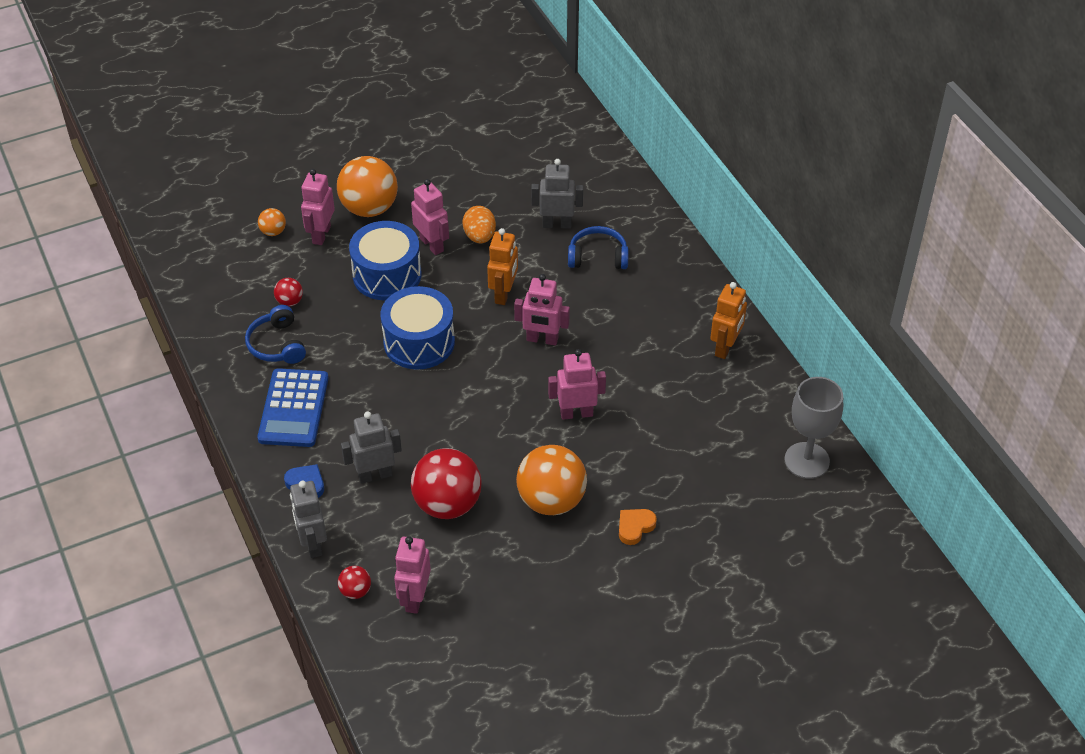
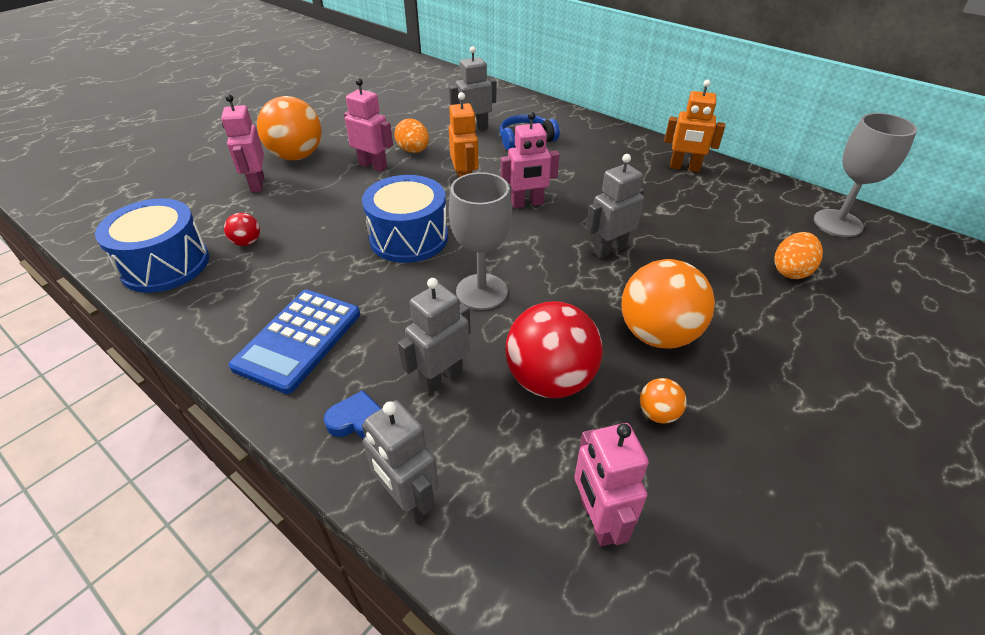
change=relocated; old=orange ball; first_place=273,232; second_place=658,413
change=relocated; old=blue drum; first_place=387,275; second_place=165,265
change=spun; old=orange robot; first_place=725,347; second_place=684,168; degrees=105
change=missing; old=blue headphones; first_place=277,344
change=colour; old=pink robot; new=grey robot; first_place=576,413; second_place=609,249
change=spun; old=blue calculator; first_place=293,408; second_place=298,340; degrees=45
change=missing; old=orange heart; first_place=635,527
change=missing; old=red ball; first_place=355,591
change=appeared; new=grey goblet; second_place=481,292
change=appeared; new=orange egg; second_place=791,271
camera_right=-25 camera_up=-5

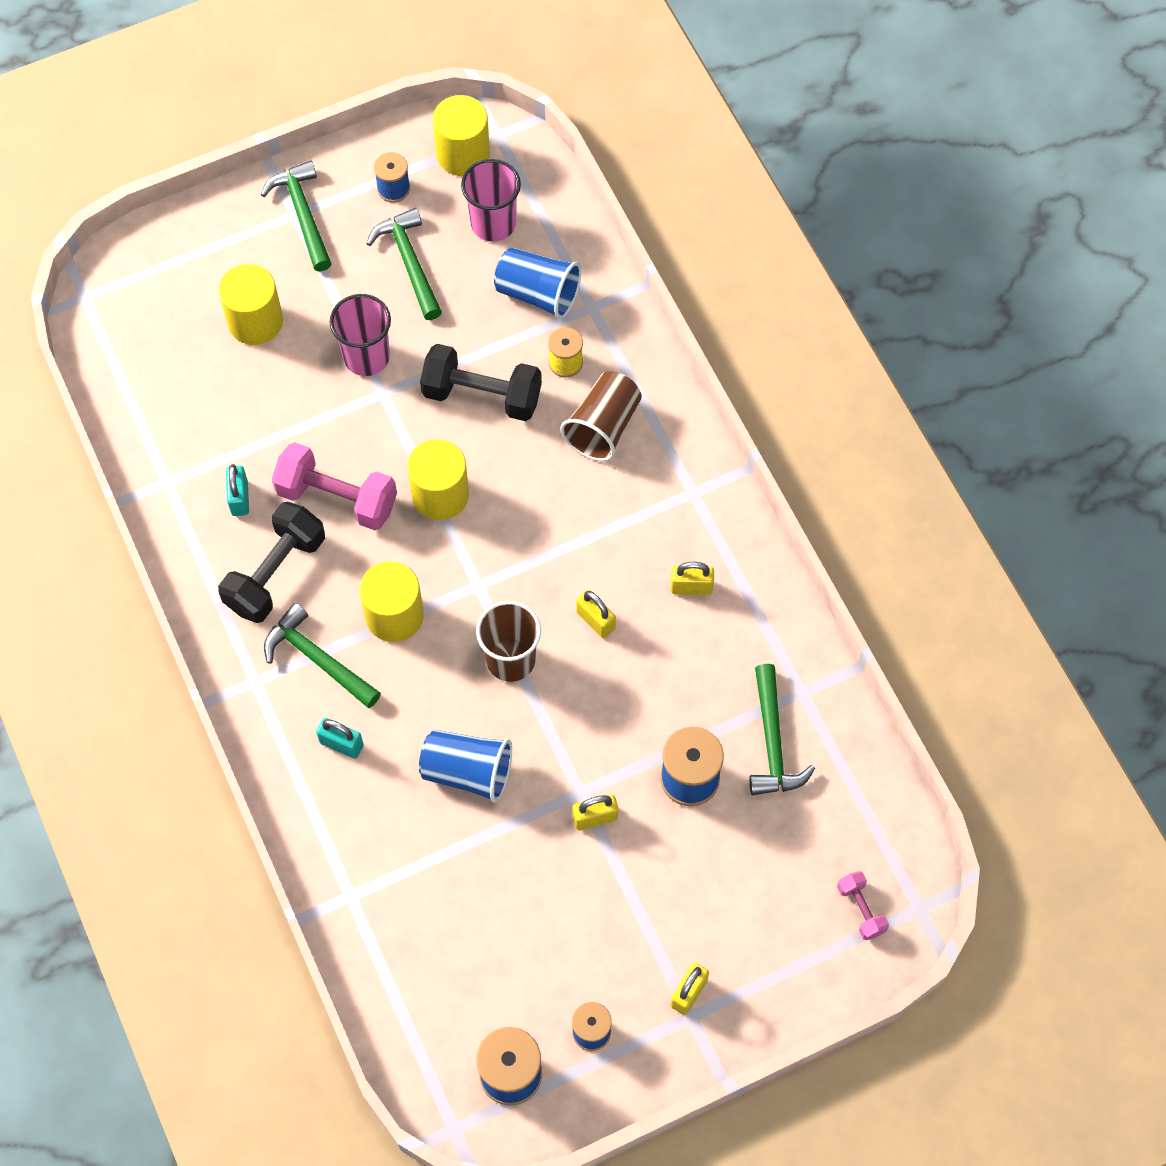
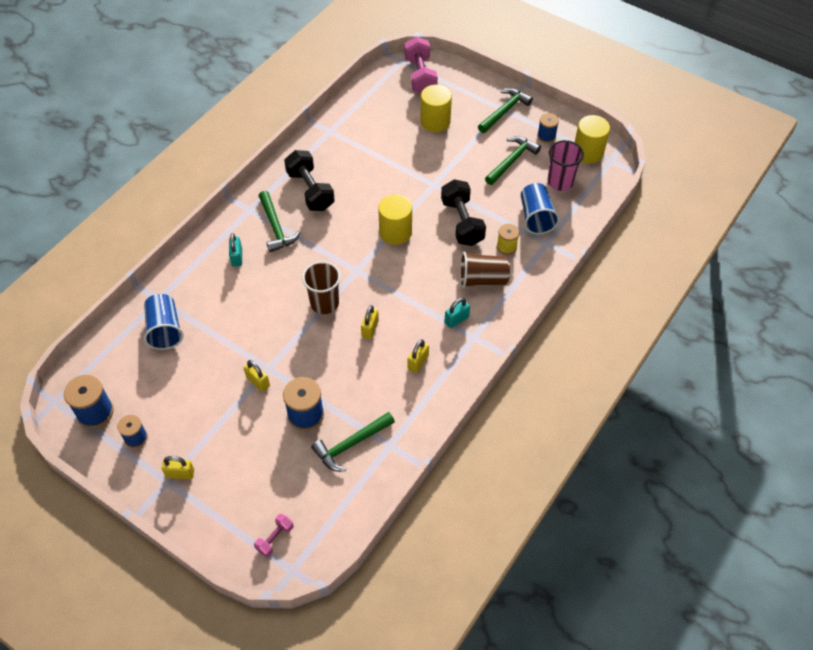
change=missing; old=pink cup; first_place=366,357
change=relocated; old=pink dumbbell; first_place=337,498; second_place=420,76
change=relocated; old=turquoise padlock; first_place=239,498; second_place=456,320
change=spun; old=black dumbbell; first_place=275,573; second_place=310,190; degrees=60
change=missing; old=yellow cylinder; first_place=394,615
change=spun; old=yellow padlock; first_place=691,587; second_place=418,362; degrees=60
change=spun; old=green hammer; first_place=318,659; second_place=276,227; degrees=150
change=relocated; old=blue cup; first_place=467,772; second_place=165,330
camera_right=60 camera_up=-10

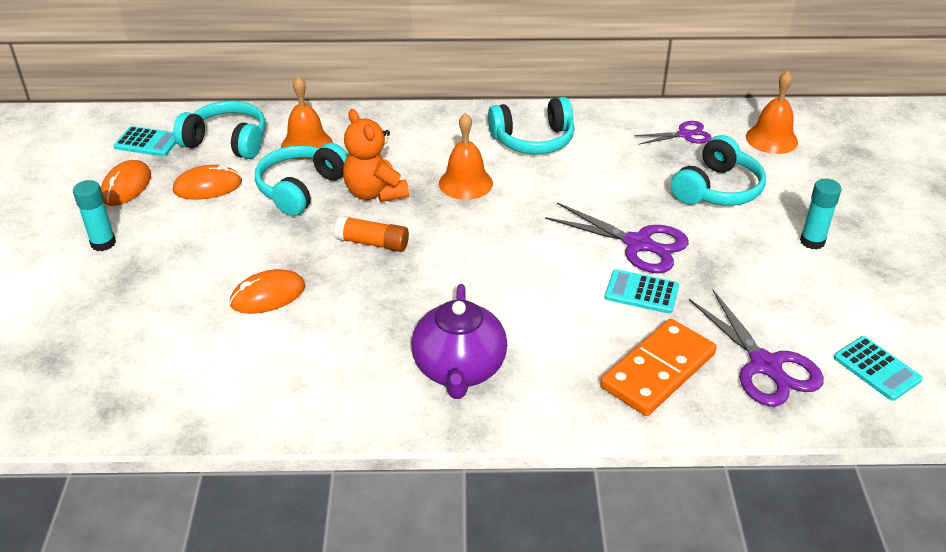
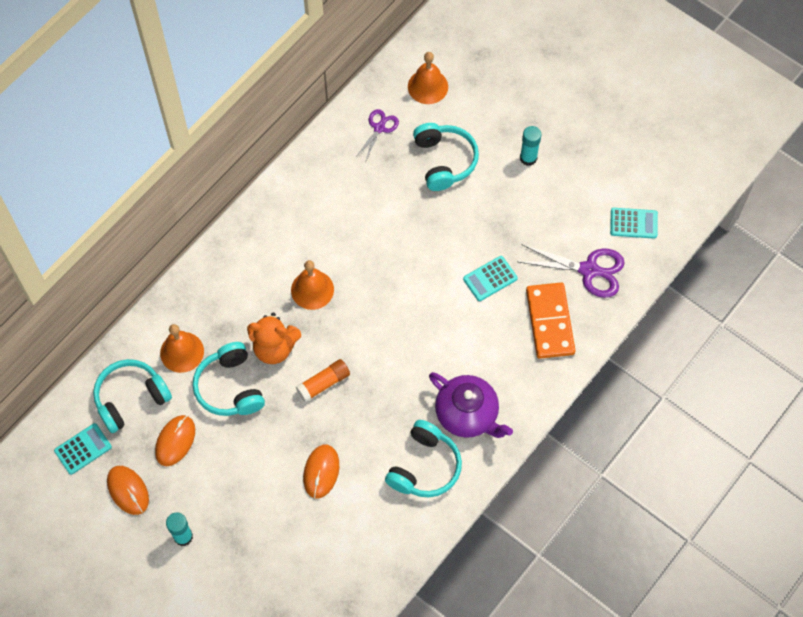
change=relocated; old=turquoise headphones; first_place=533,140; second_place=424,467
change=missing; old=purple scissors; first_place=638,244
camera_right=-50 camera_up=25

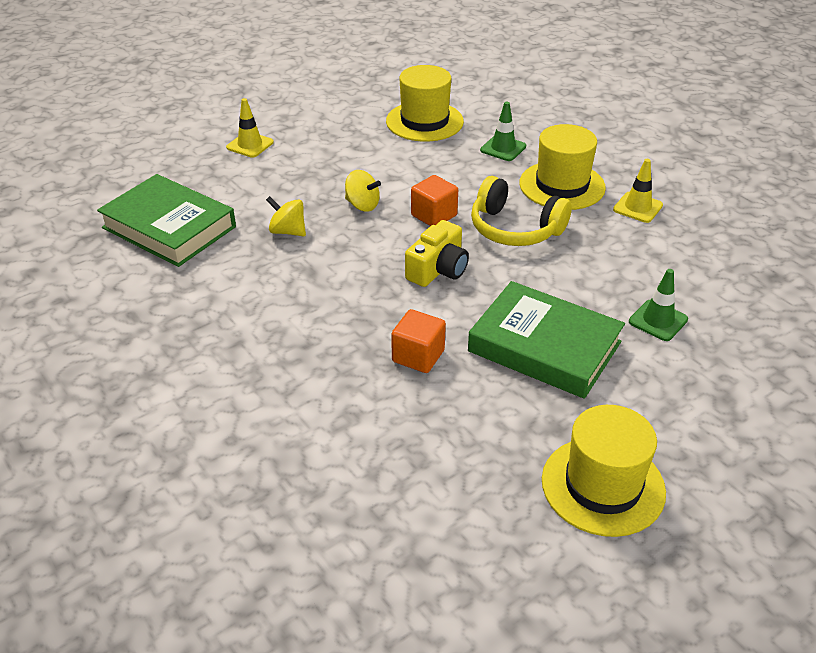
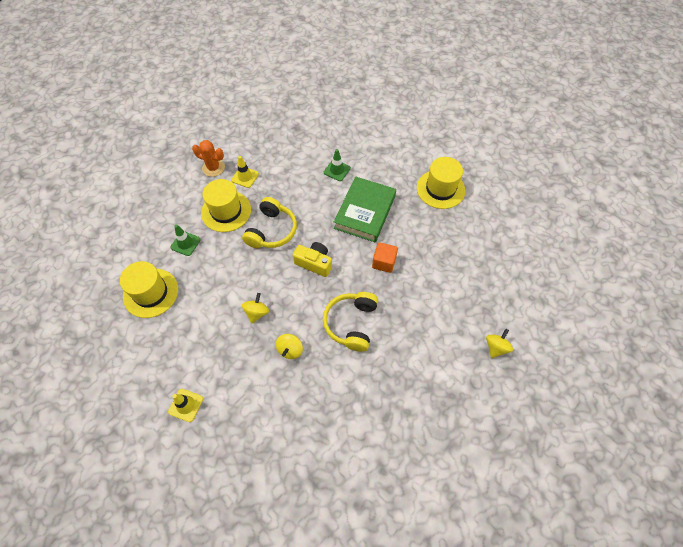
change=missing; old=green book; first_place=169,227
change=missing; old=orange cube; first_place=434,215
change=appeared; new=orange cactus; second_place=213,168
change=appeared; new=yellow headphones; second_place=351,323
change=appeared; new=yellow spinning top; second_place=496,347
camera_right=-100 camera_up=20

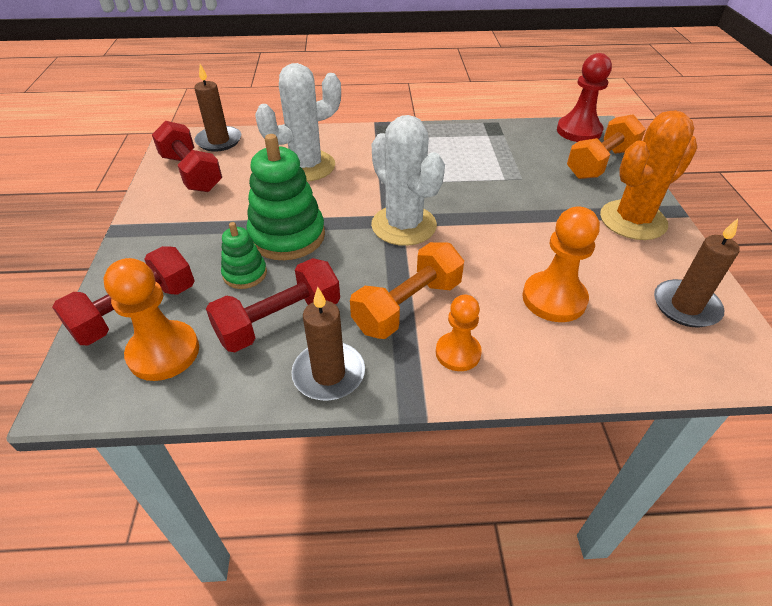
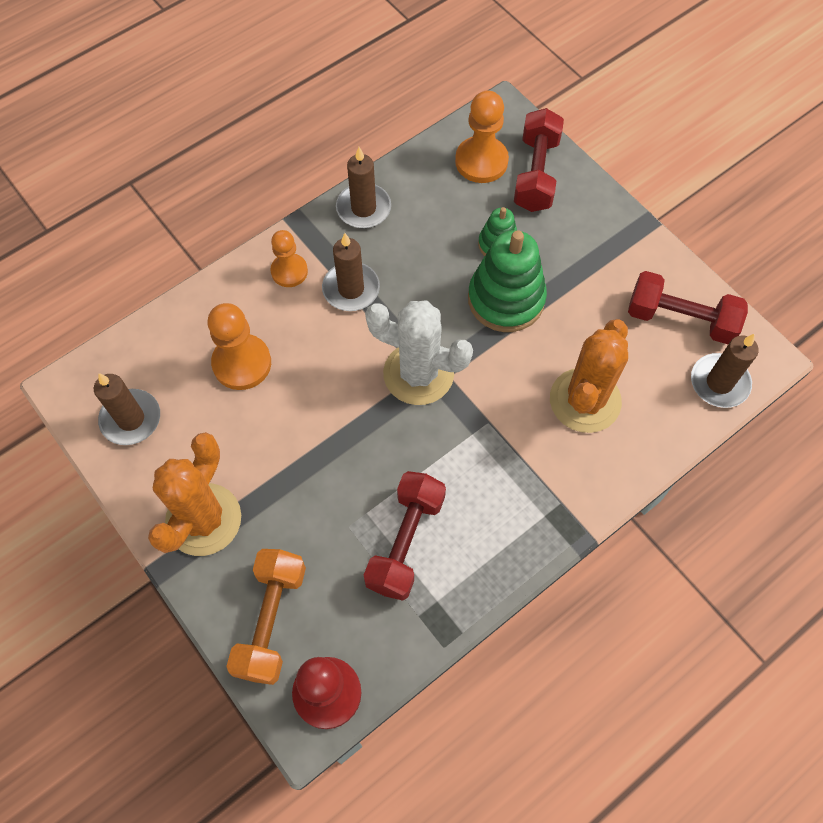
change=colour; old=white cactus; new=orange cactus; first_place=306,166; second_place=585,400
change=exchanged; old=orange dumbbell; new=brown candle; first_place=408,306; second_place=351,289
change=relocated; old=red dumbbell; first_place=279,321; second_place=405,542
camera_right=145 camera_up=20

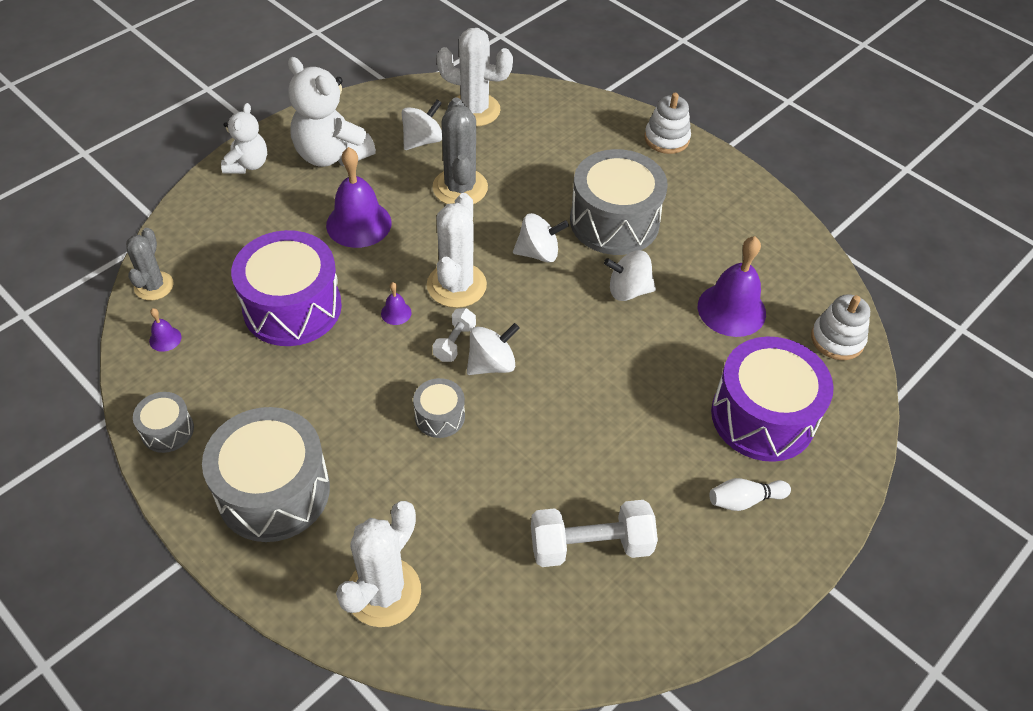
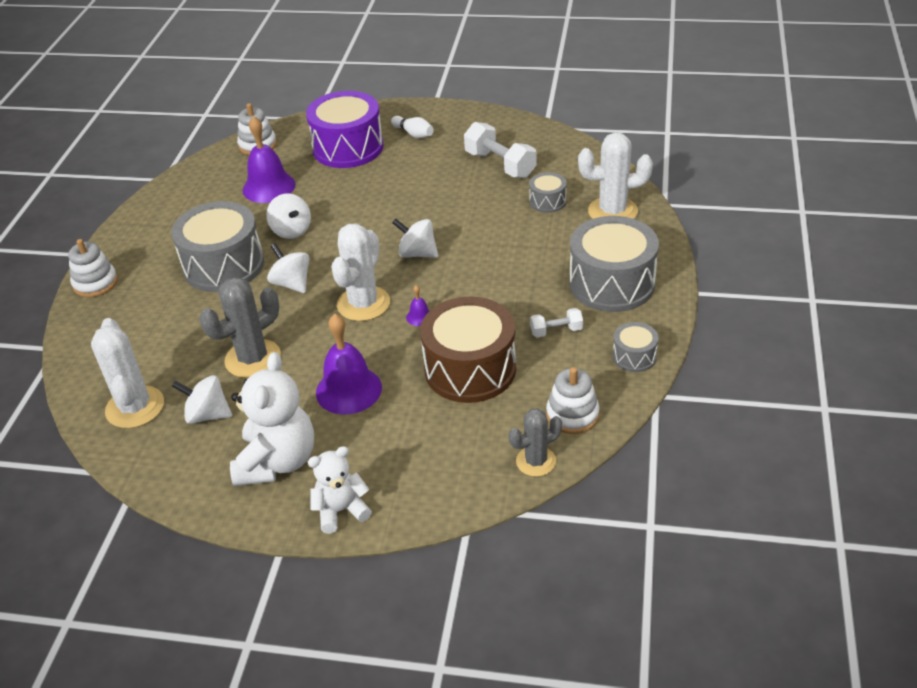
change=spun; old=white cactus; first_place=456,285; second_place=363,304; degrees=-45
change=colour; old=purple drum; new=brown drum; first_place=292,307; second_place=470,369
change=exchanged; old=purple bell; new=white stacking toy; first_place=165,339; second_place=572,415
change=relocated; old=white dumbbell; first_place=454,342; second_place=556,331
change=relocated; old=grey drum; first_place=439,416; second_place=547,201
camera_right=-120 camera_up=-10

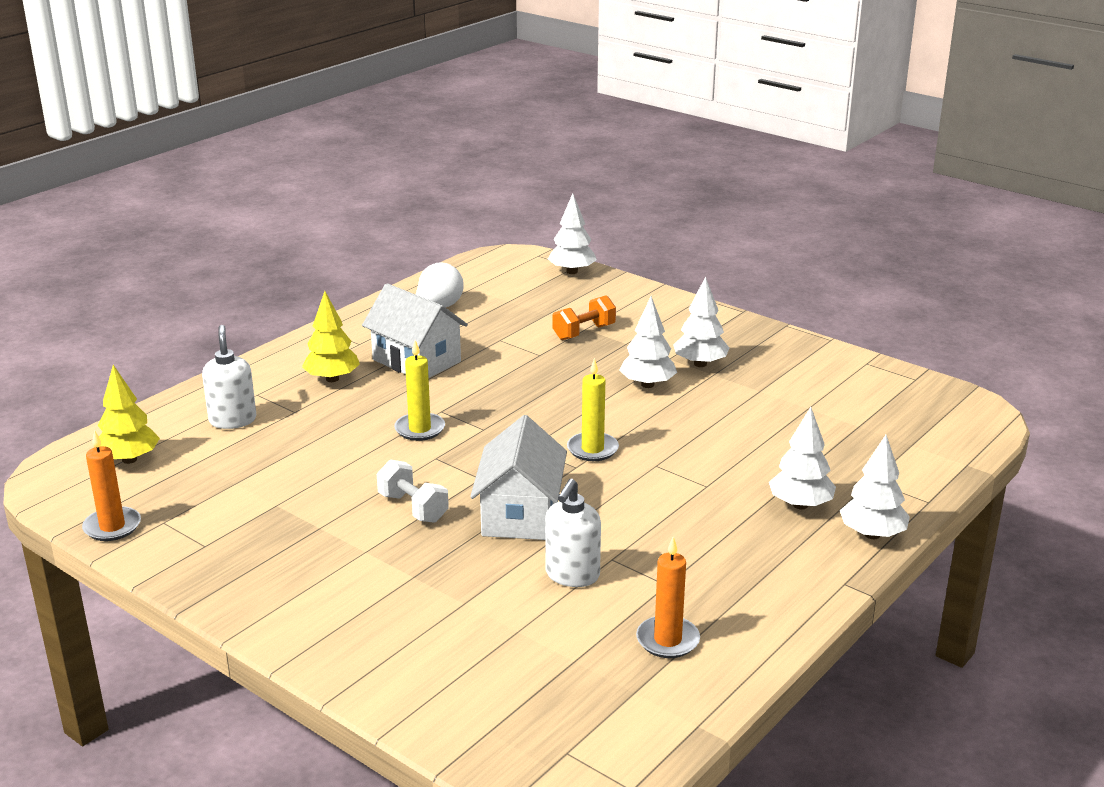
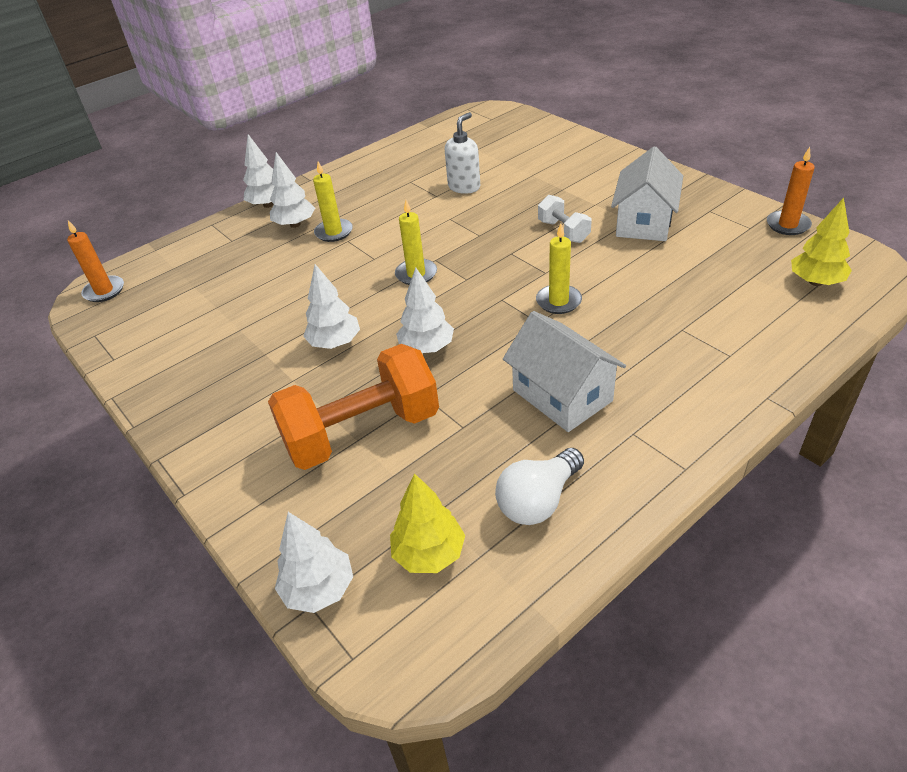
change=relocated; old=white tree; first_place=700,364; second_place=426,348
change=relocated; old=yellow tree; first_place=332,379; second_place=429,553
change=size; old=orange dumbbell; first_place=584,332; second_place=361,432; factor=2.03
change=missing; old=white soap dispenser; first_place=232,420
change=relocated; old=white house; first_place=520,514; second_place=644,222
change=relocated; old=orange candle; first_place=667,640; second_place=104,291
change=appeared; new=yellow candle; second_place=334,232
camera_right=-165 camera_up=15

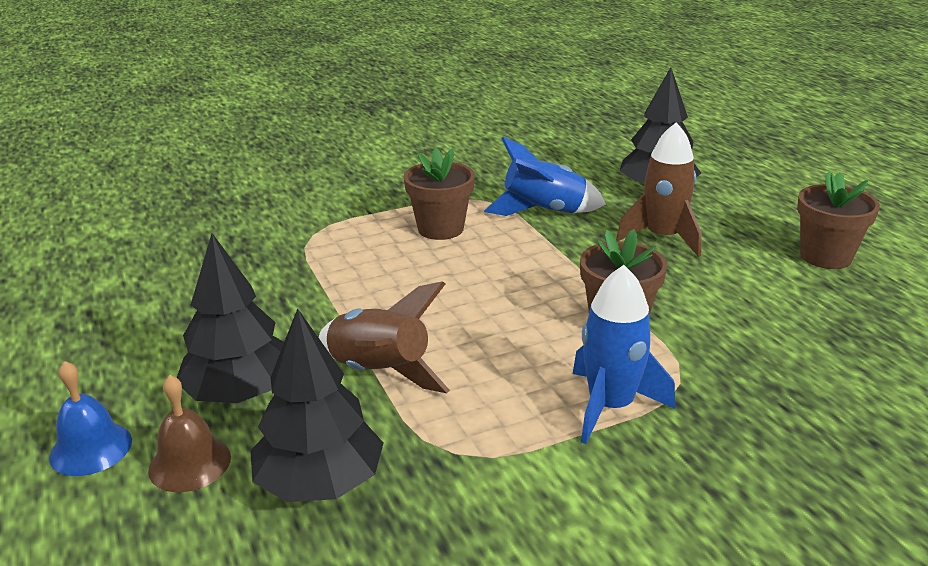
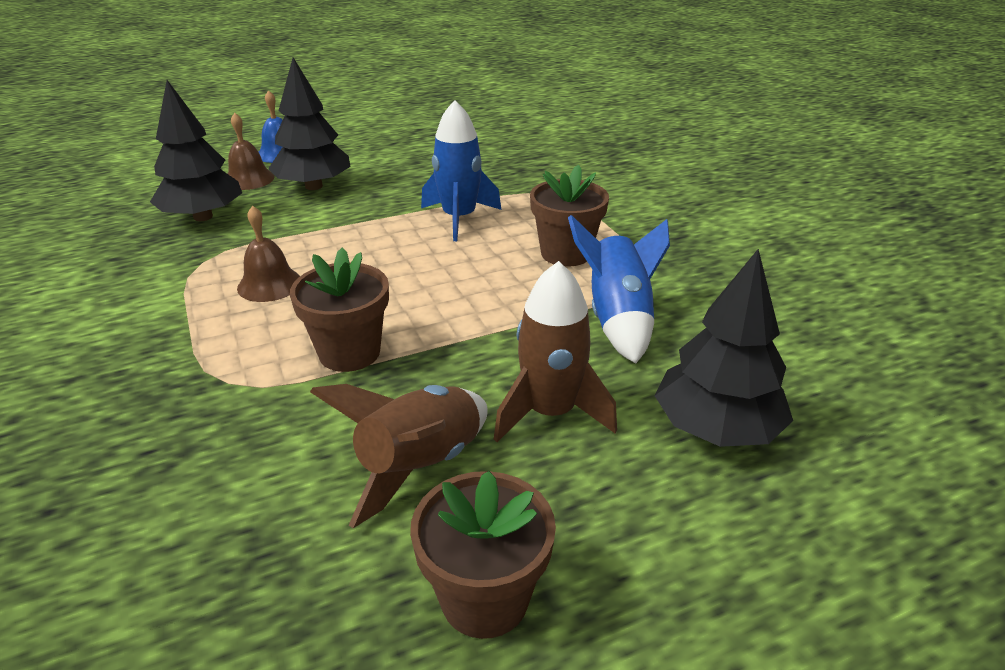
change=relocated; old=blue rocket; first_place=610,406; second_place=459,218
change=relocated; old=brown rocket; first_place=379,373; second_place=420,466
change=appeared; new=brown bell; second_place=269,284
camera_right=90 camera_up=5

